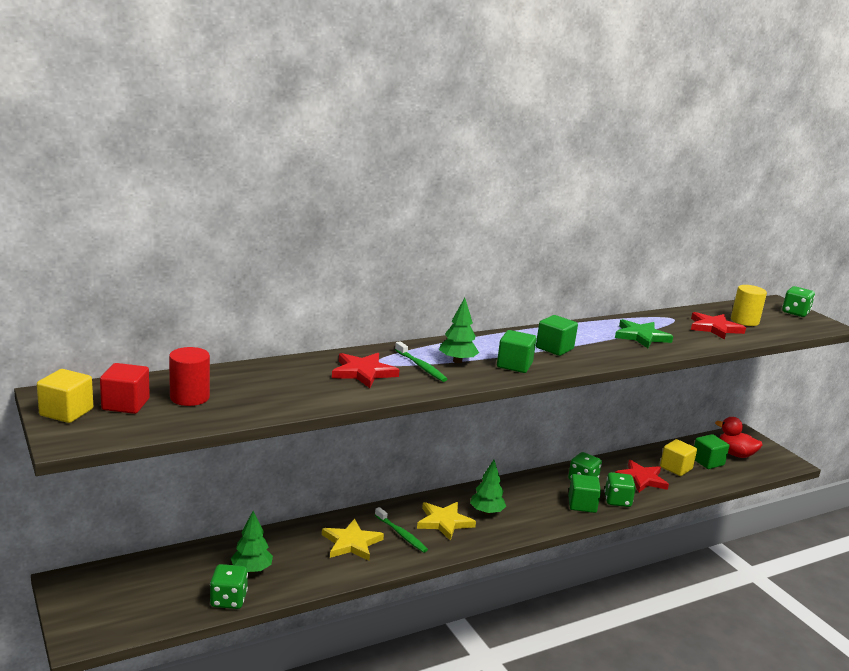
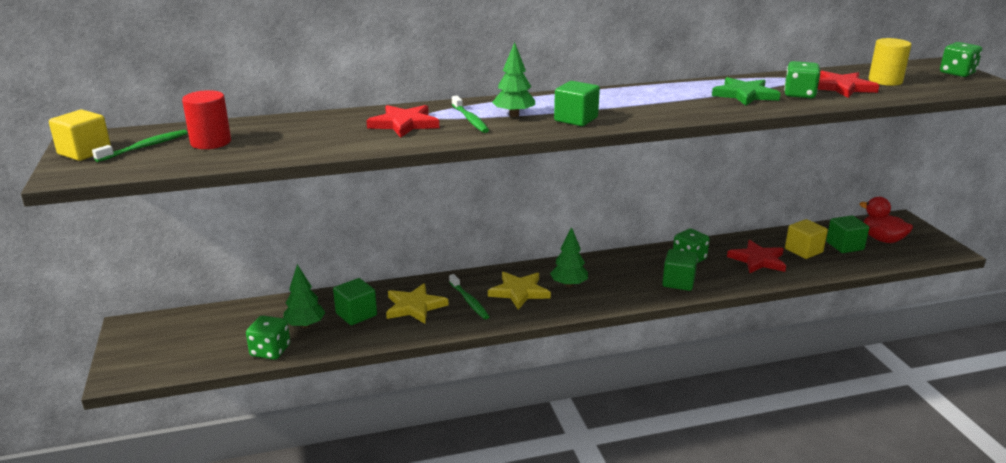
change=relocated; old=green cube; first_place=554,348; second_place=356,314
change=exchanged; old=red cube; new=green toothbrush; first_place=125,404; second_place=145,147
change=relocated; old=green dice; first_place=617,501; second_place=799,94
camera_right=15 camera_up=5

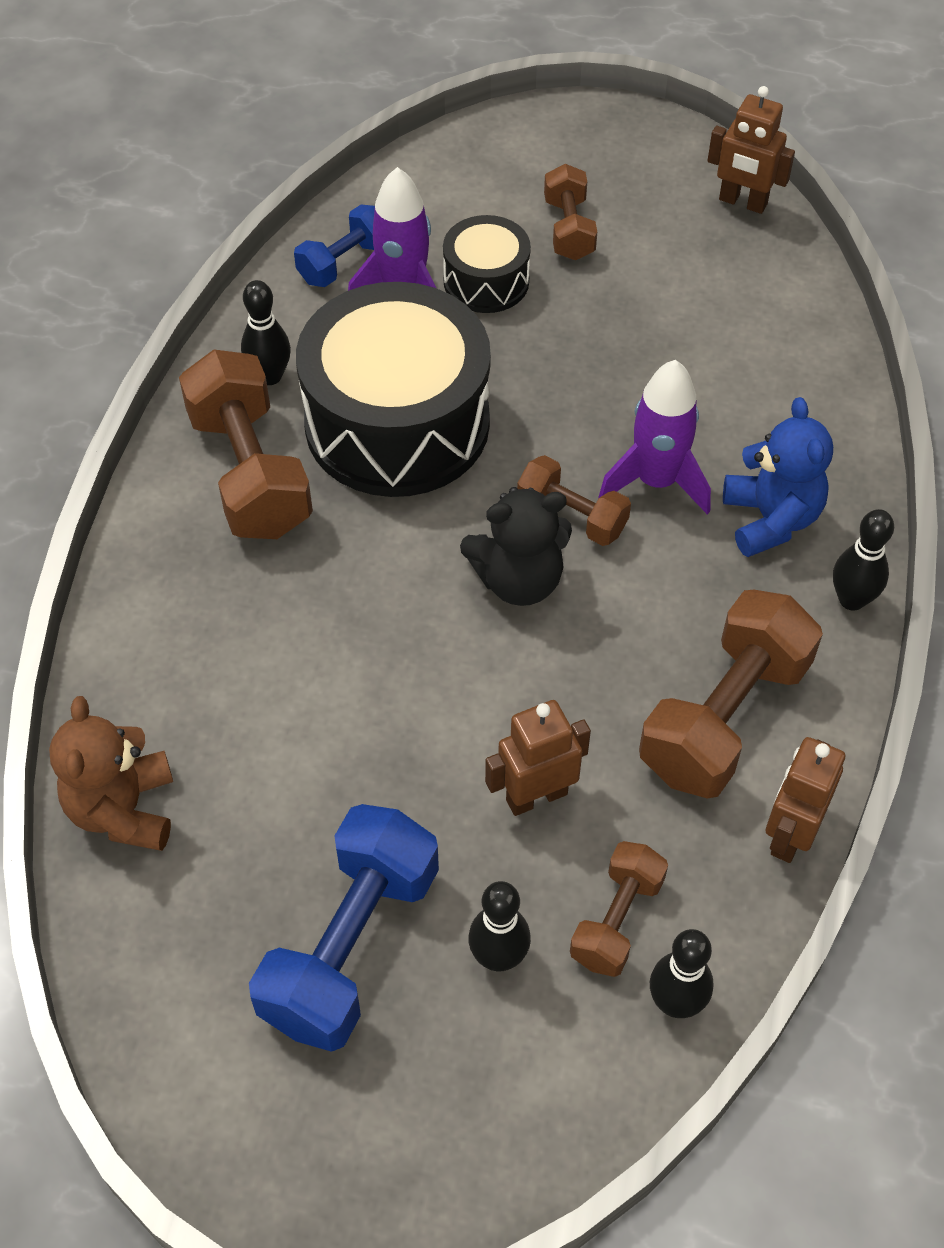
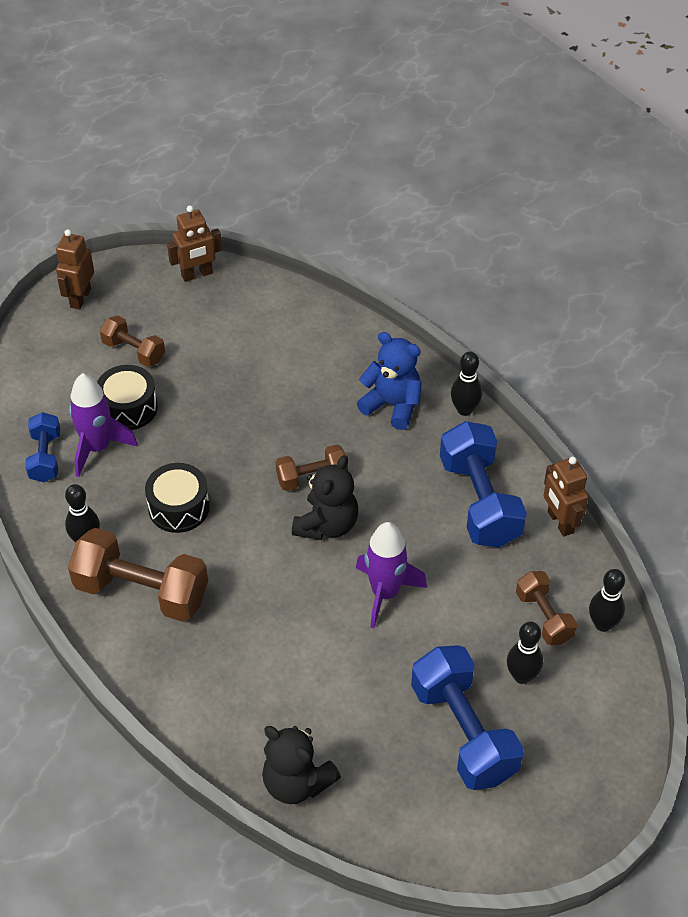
change=size; old=black drum; first_place=397,423; second_place=179,507; factor=0.49
change=relocated; old=purple rocket; first_place=656,481; second_place=385,593
change=colour; old=brown dumbbell; new=blue dumbbell; first_place=724,717; second_place=479,501
change=colour; old=brown teddy bear; new=black teddy bear; first_place=123,810; second_place=296,782
change=relocated; old=brown robot; first_place=536,796; second_place=80,298
camera_right=-50 camera_up=-5

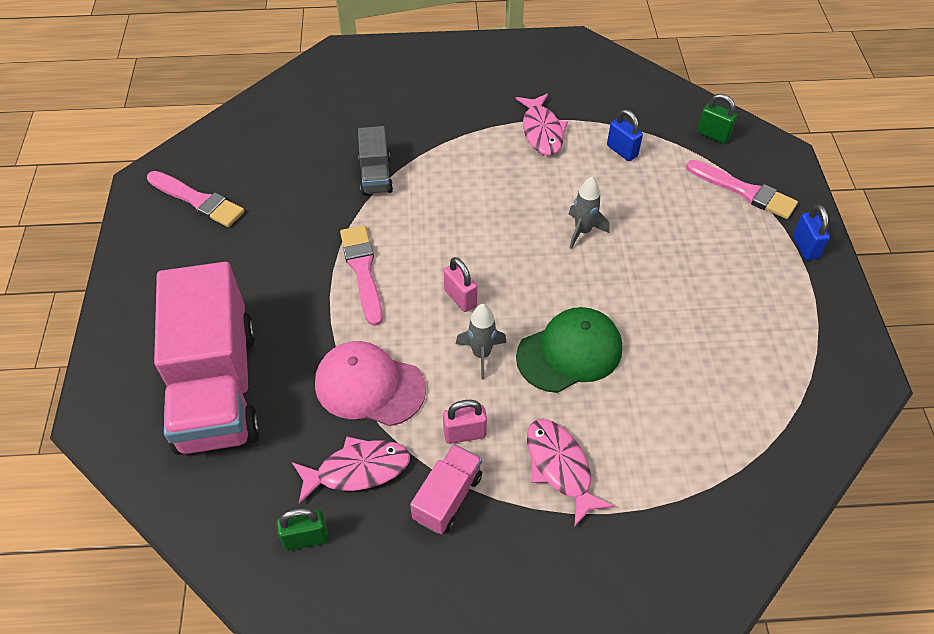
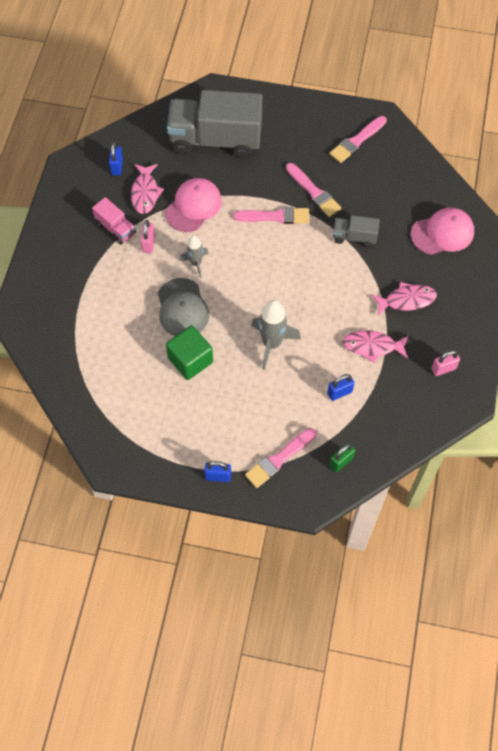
change=size; old=grey rocket; first_place=583,231; second_place=272,344; factor=1.65
change=relocated; old=pink padlock; first_place=460,298; second_place=443,369
change=colour; old=pink truck; new=grey truck; first_place=217,387; second_place=215,140
change=colour; old=green cap; new=grey cap; first_place=569,352; second_place=182,308
change=relocated; old=pink fish; first_place=560,467; second_place=406,300
change=colour; old=green padlock; new=blue padlock; first_place=306,538; second_place=117,167
change=appeared; new=pink brush; second_place=314,192
change=appeared; new=pink cap; second_place=442,233
change=appeared; new=green cube; second_place=190,360
camera_right=105 camera_up=10

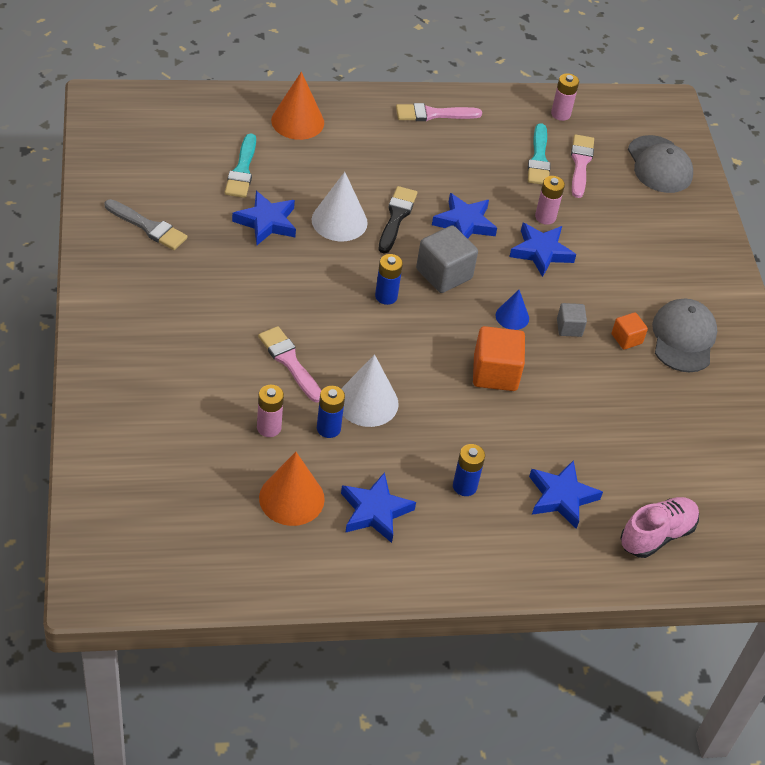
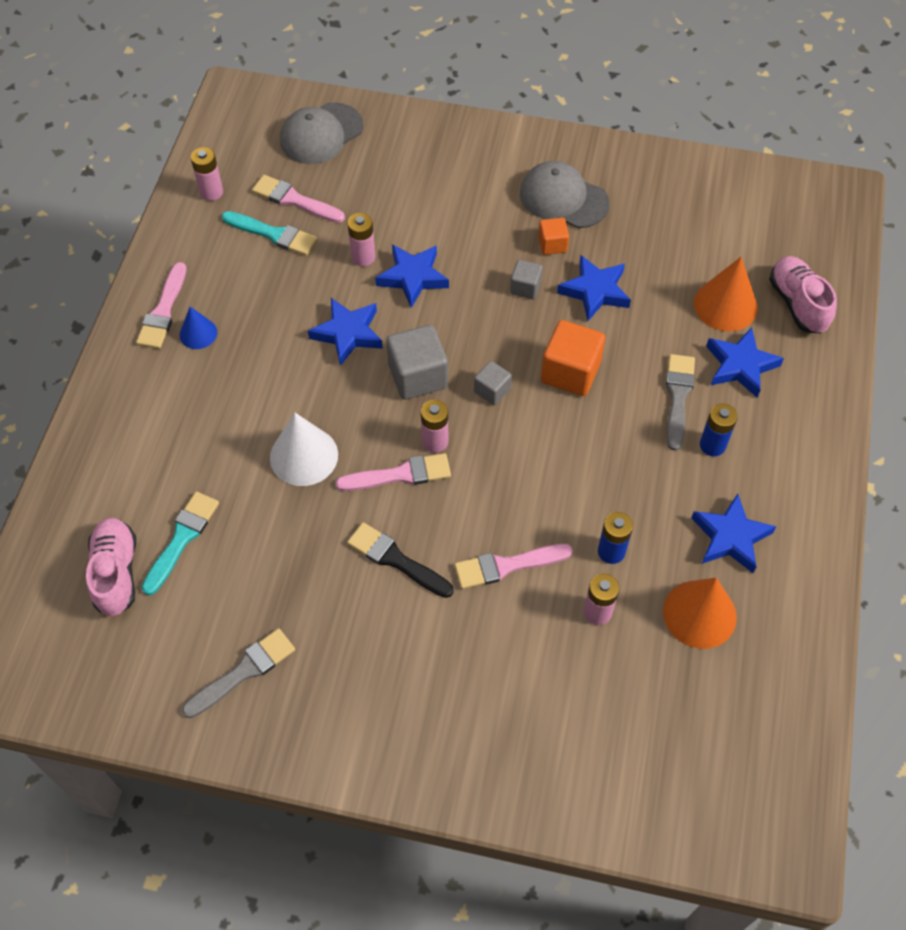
change=relocated; old=orange cone; first_place=297,121; second_place=725,305
change=spun; old=turquoise brush; first_place=242,170; second_place=182,538; degrees=-90
change=spun; old=grey cap; first_place=659,165; second_place=321,134; degrees=135
change=relocated; old=black brush; first_place=396,217; second_place=396,560
change=relocated; old=blue star; first_place=266,222; second_place=595,291
change=colour; old=blue battery; new=pink battery; first_place=386,296; second_place=435,441
change=relocated; old=blue cone; first_place=512,317; second_place=198,333
change=missing; old=white cone; first_place=367,402
change=appeared; new=grey brush; second_place=678,397
change=appeared; new=grey cube; second_place=492,390
change=appeared; new=pink brush; second_place=400,475
change=appeared; new=pink shoe; second_place=116,573
camera_right=-65 camera_up=10

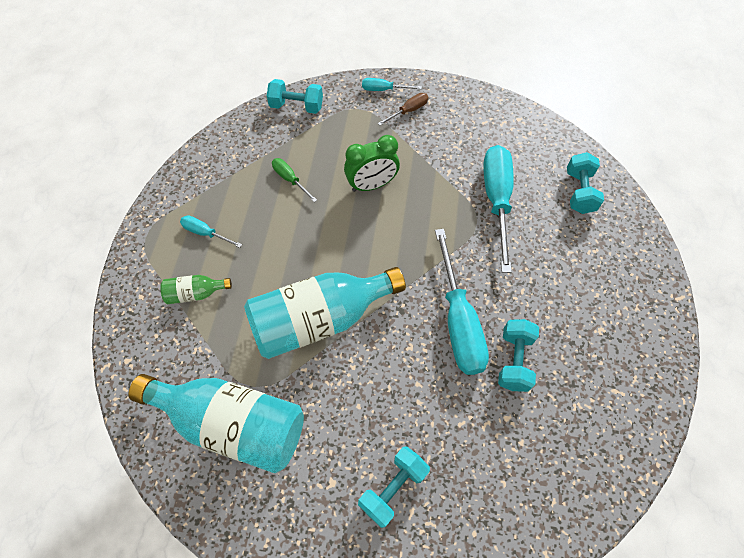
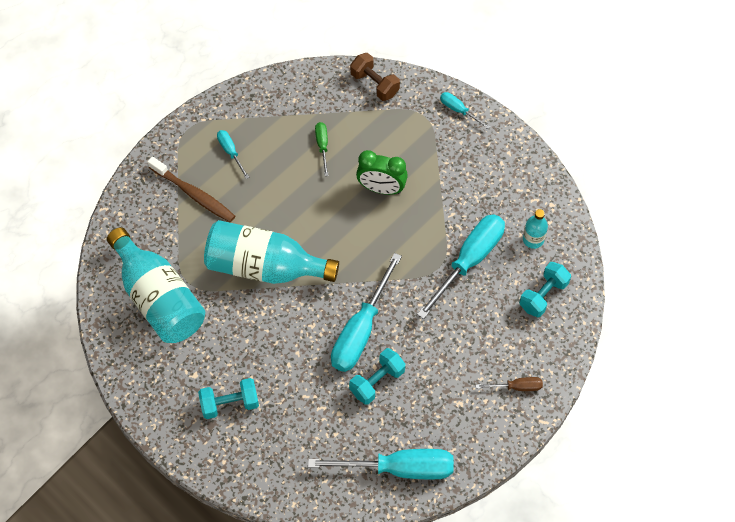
change=colour; old=turquoise dumbbell; new=brown dumbbell; first_place=296,106; second_place=374,84
change=relocated; old=brown screwdriver; first_place=408,111; second_place=517,387
change=exchanged; old=green bottle; new=brown toothbrush; first_place=195,293; second_place=194,194
change=appeared; new=turquoise bottle; second_place=533,239
change=appeared; new=turquoise screwdriver; second_place=399,468
camera_right=35 camera_up=0

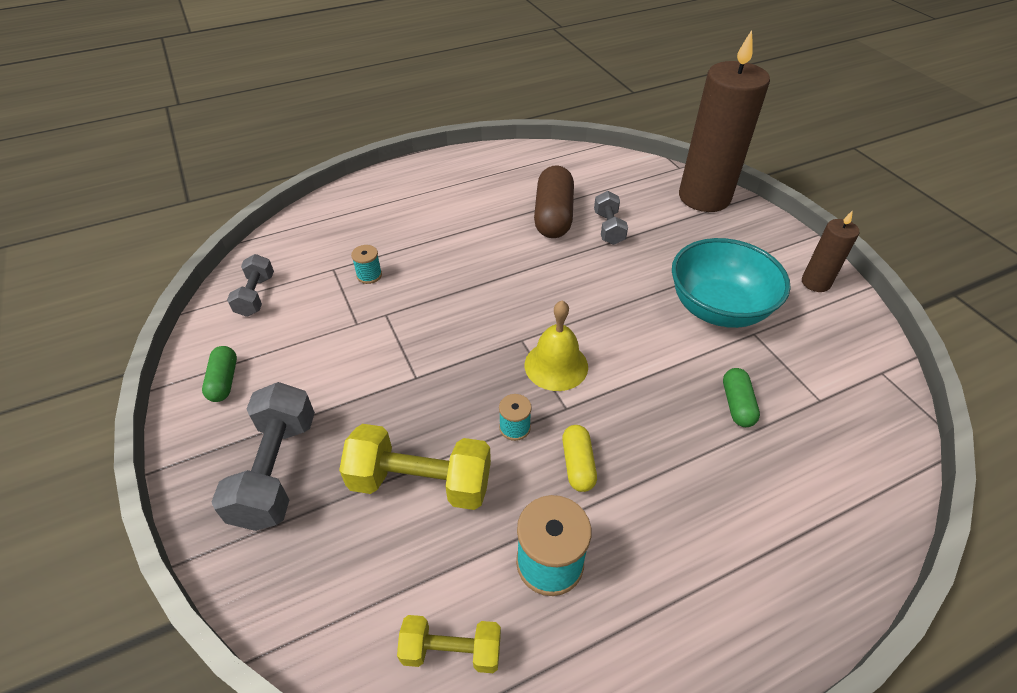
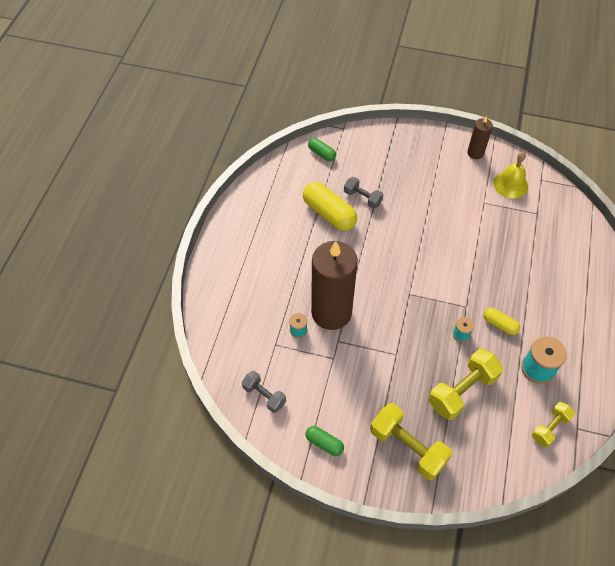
change=relocated; old=brown candle; first_place=704,197; second_place=331,312
change=colour; old=brown capsule; new=yellow capsule; first_place=553,216; second_place=329,213
change=missing; old=turquoise bowl; first_place=718,308
change=relocated; old=yellow bell; first_place=556,365; second_place=510,184
change=relocated; old=green capsule; first_place=737,404; second_place=322,154
change=colour; old=grey dumbbell; new=yellow dumbbell; first_place=276,470; second_place=408,447
camera_right=-50 camera_up=10

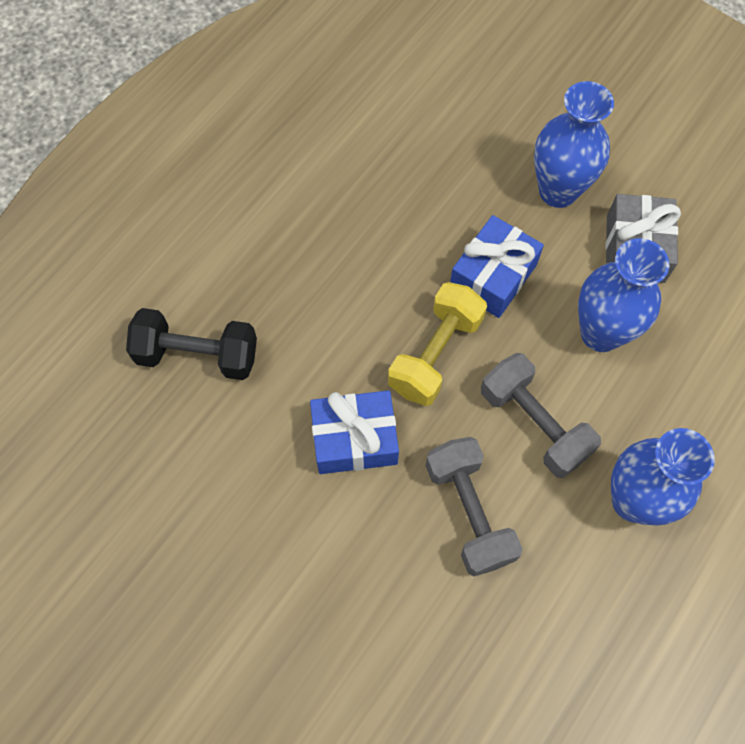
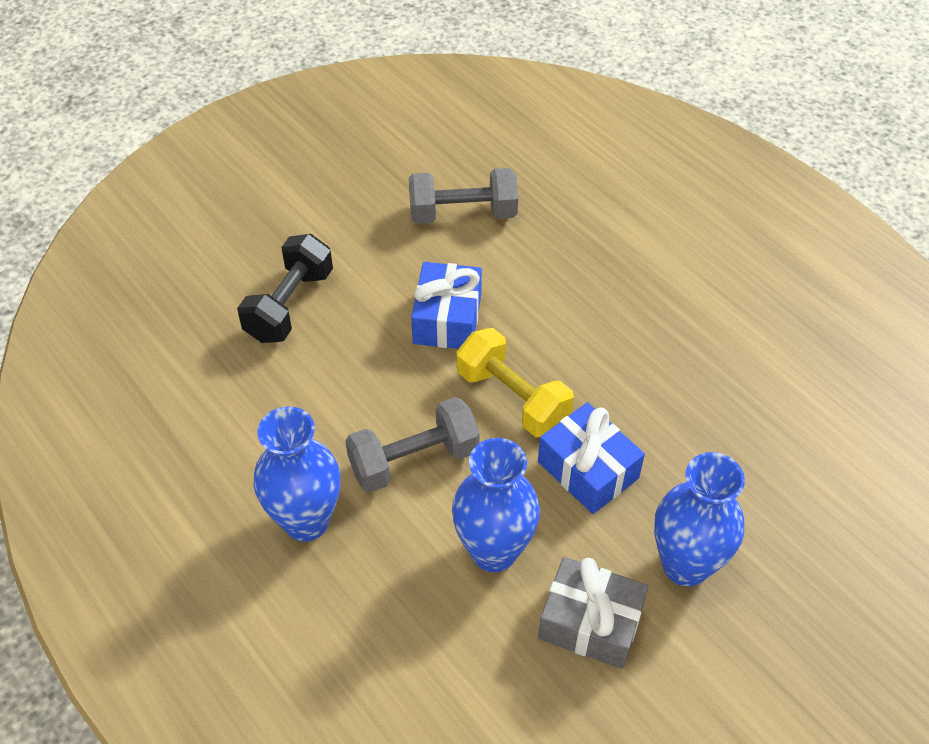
change=relocated; old=black dumbbell; first_place=197,355; second_place=289,305
change=relocated; old=grey dumbbell; first_place=469,512; second_place=463,214
camera_right=105 camera_up=-15

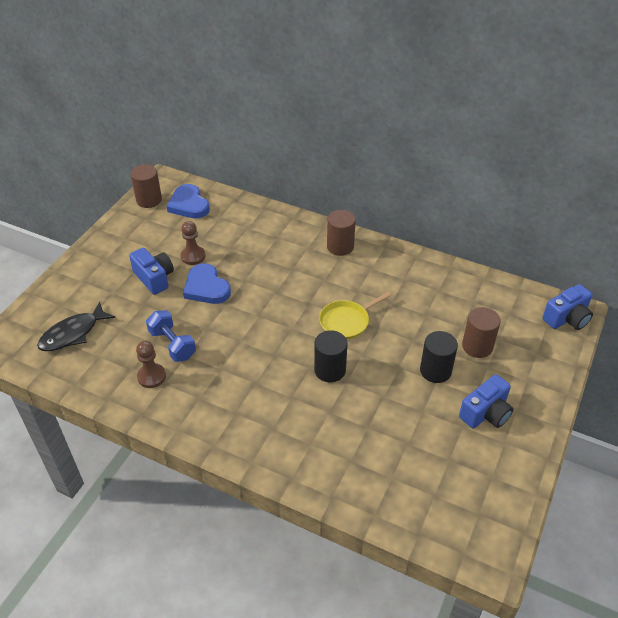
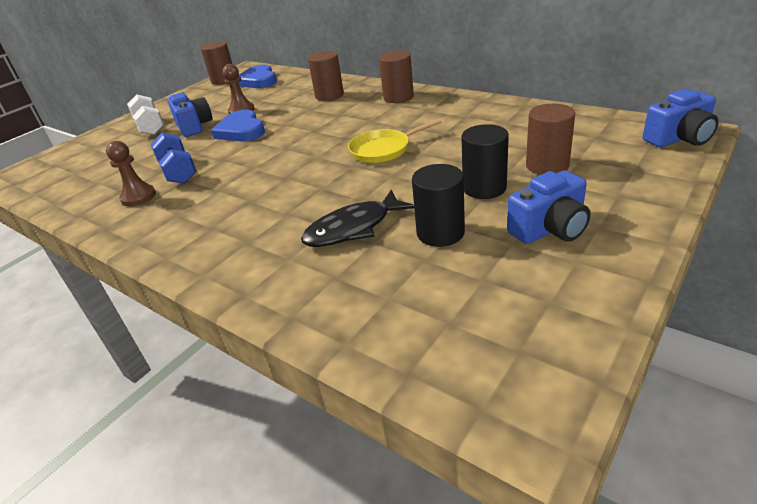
change=relocated; old=black fish; first_place=73,333; second_place=353,228
change=relocated; old=black cylinder; first_place=330,370; second_place=440,233
change=appeared; new=brown cylinder; second_place=329,95
change=appeared; new=white dumbbell; second_place=150,127
camera_right=15 camera_up=-10

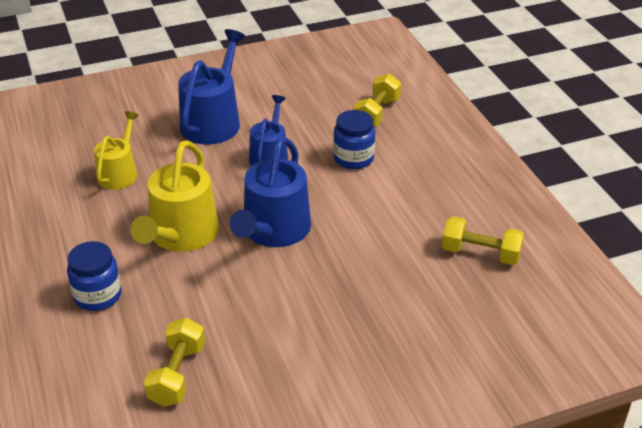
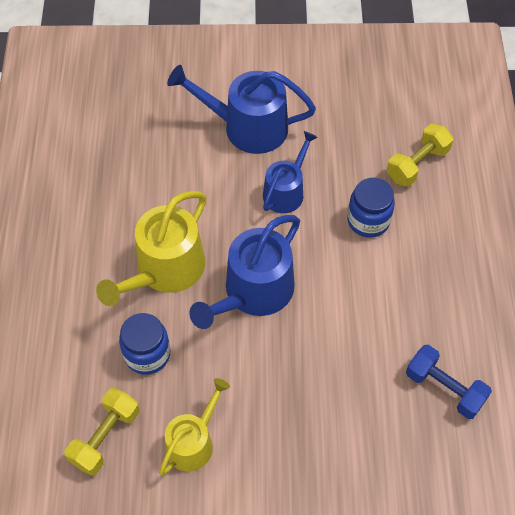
change=spun; old=blue watering can; first_place=213,121; second_place=247,127; degrees=-120
change=relocated; old=yellow watering can; first_place=119,173; second_place=193,442
change=colour; old=yellow dumbbell; new=blue dumbbell; first_place=480,253; second_place=444,388
change=relocated; old=blue jar; first_place=98,296; second_place=147,354
camera_right=20 camera_up=20

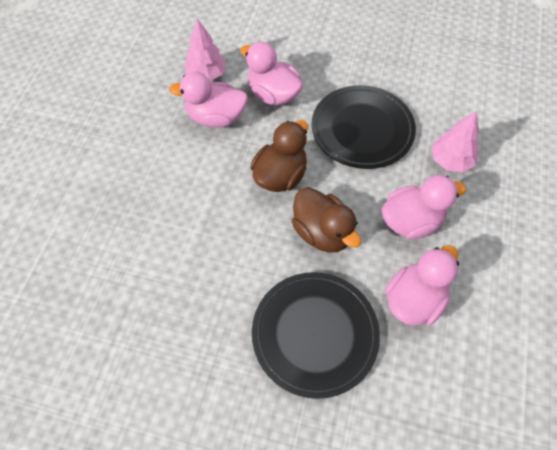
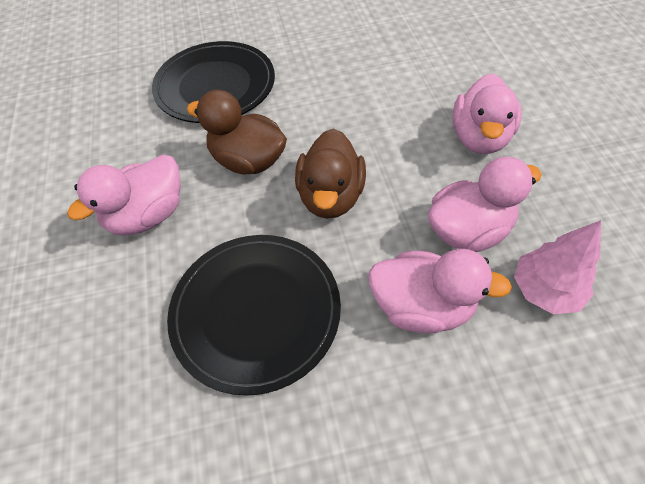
change=missing; old=pink tree; first_place=450,161
change=relocated; old=pink duck; first_place=414,299; second_place=479,138
camera_right=155 camera_up=-5

